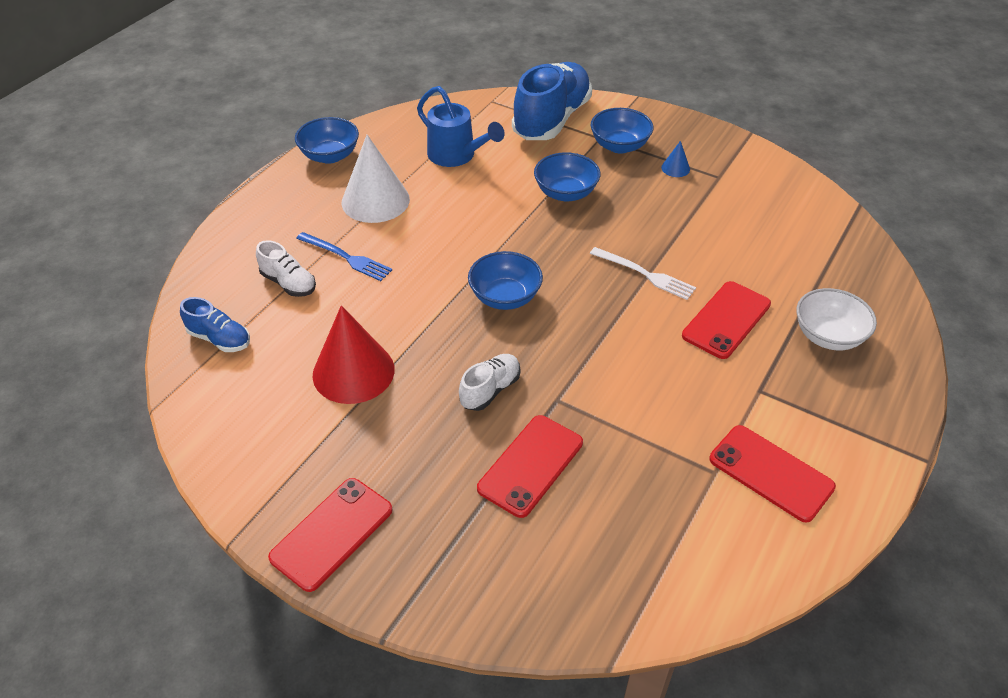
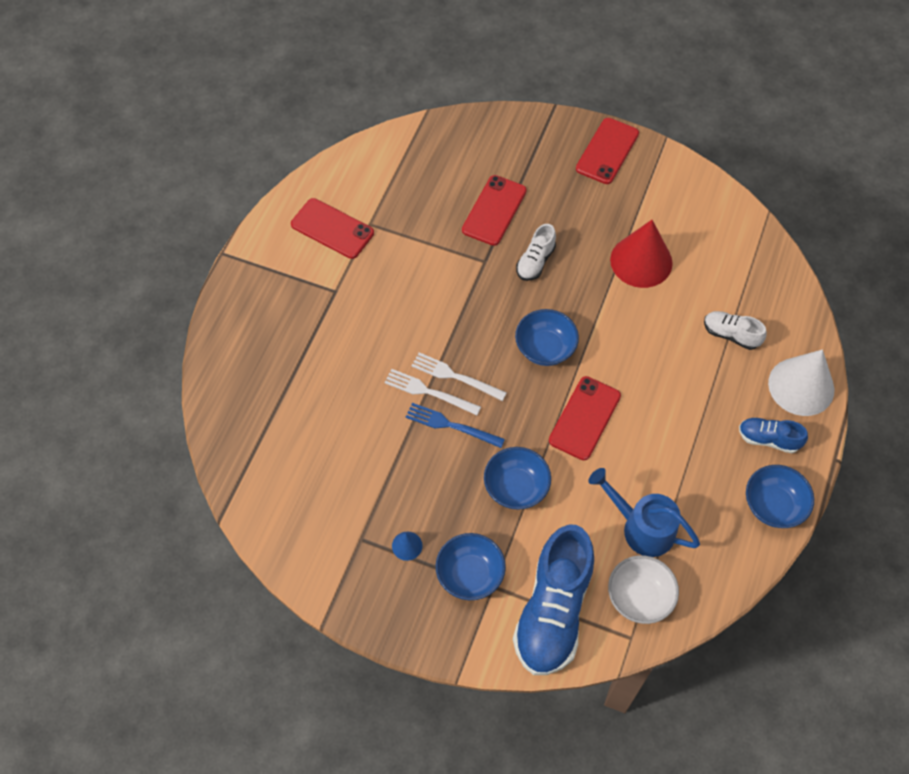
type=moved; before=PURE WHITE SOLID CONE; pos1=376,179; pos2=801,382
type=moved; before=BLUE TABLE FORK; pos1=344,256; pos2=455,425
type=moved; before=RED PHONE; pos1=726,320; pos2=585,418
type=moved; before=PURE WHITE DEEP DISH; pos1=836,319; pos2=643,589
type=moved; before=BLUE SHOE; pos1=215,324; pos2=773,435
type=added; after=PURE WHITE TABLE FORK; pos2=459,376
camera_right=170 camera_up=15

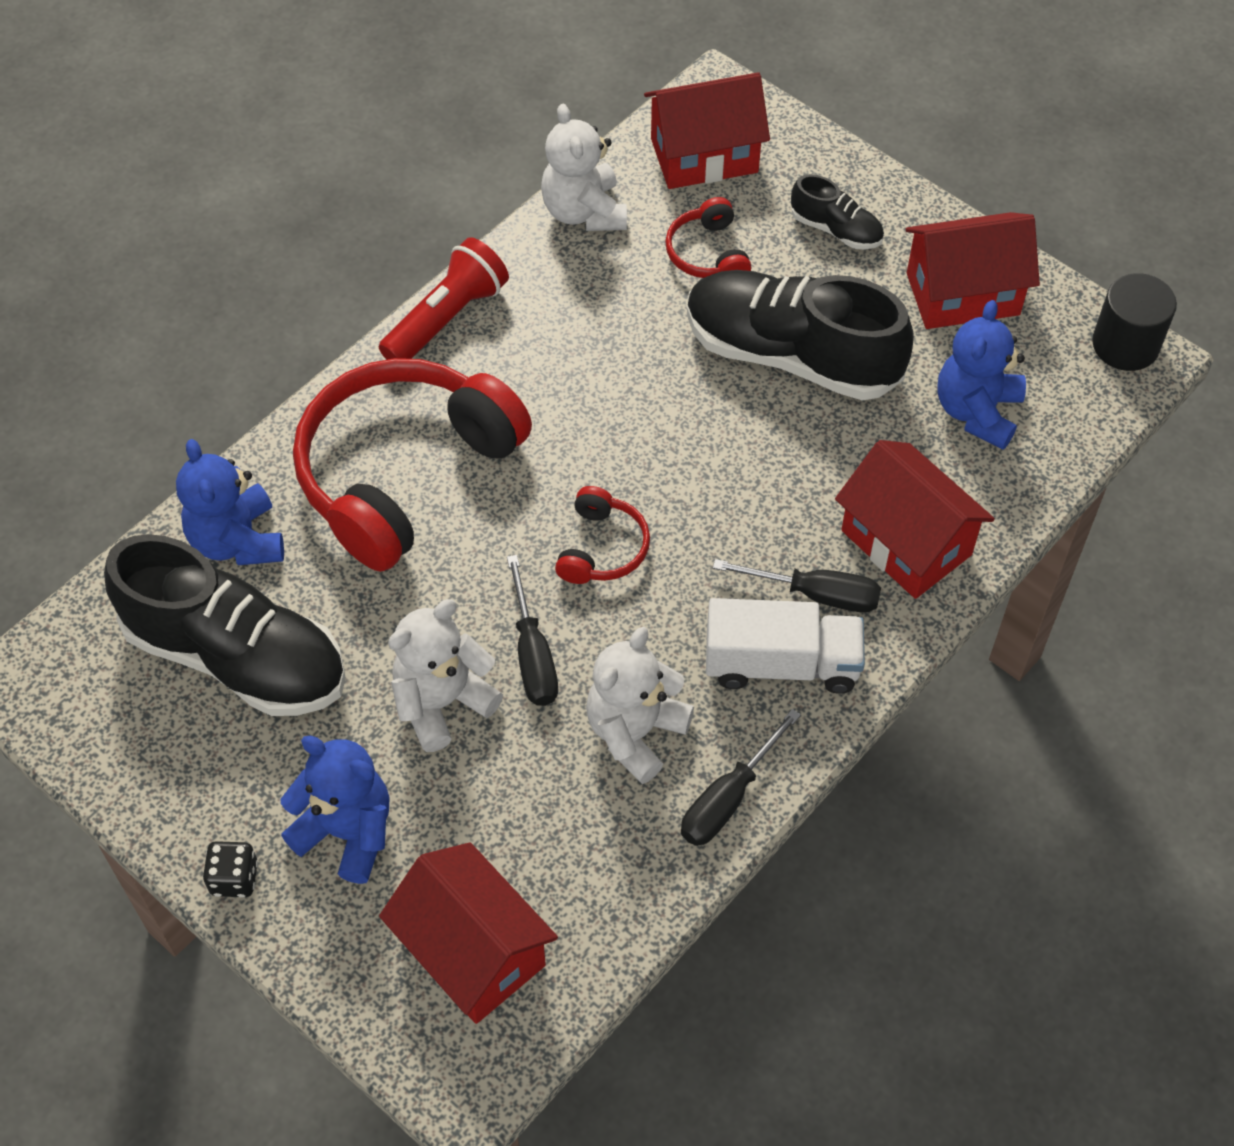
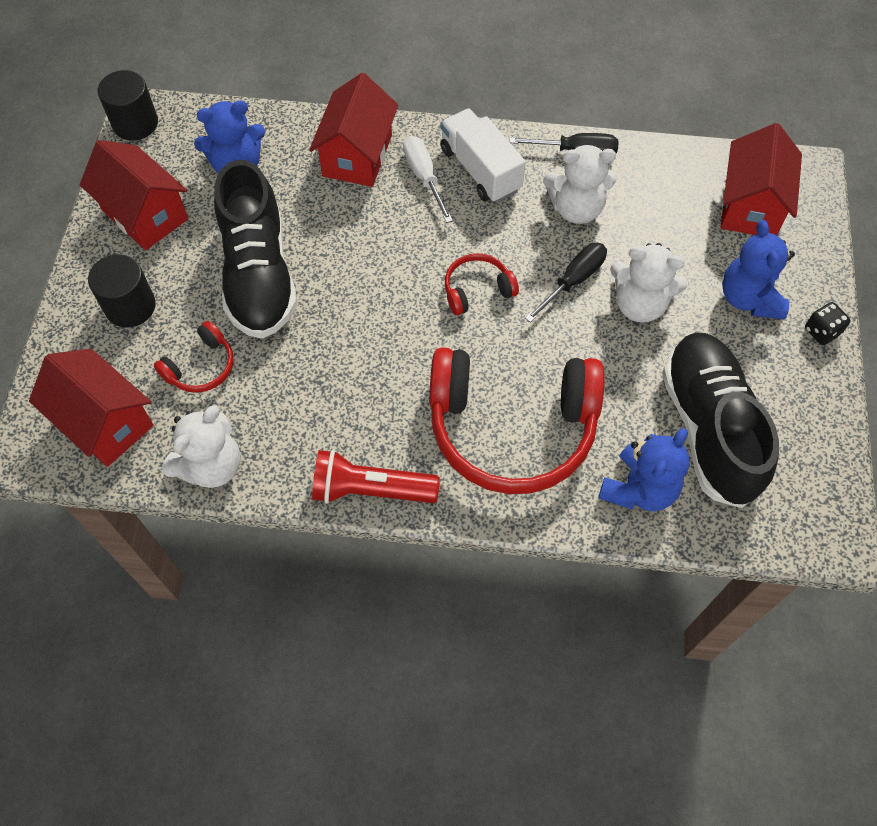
type=replaced; before=JET-BLACK SHOE; after=JET-BLACK CYLINDER; pos1=837,212; pos2=122,291
type=recoloured; before=JET-BLACK HAND SCREWDRIVER; after=PURE WHITE HAND SCREWDRIVER; pos1=797,585; pos2=428,179
camera_right=-125 camera_up=5

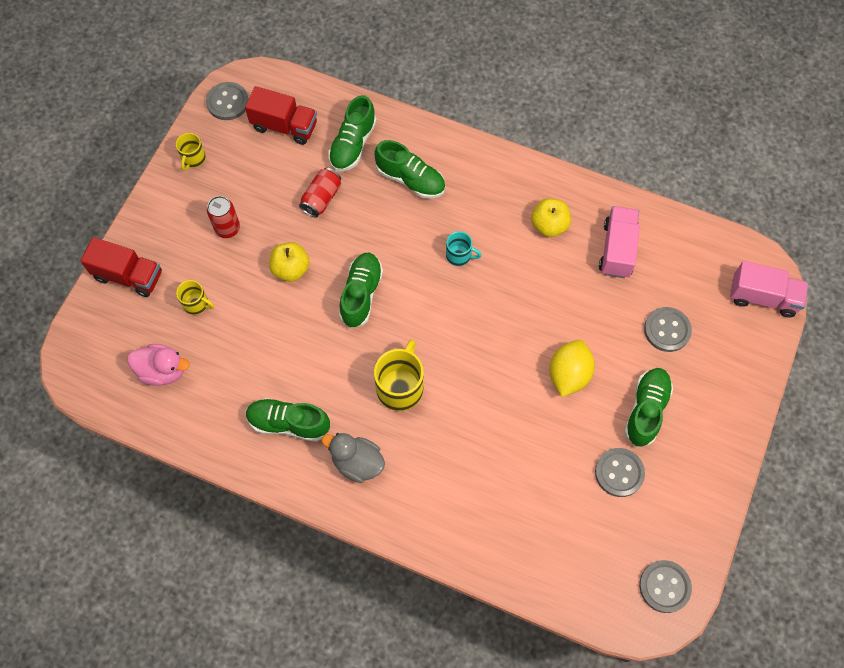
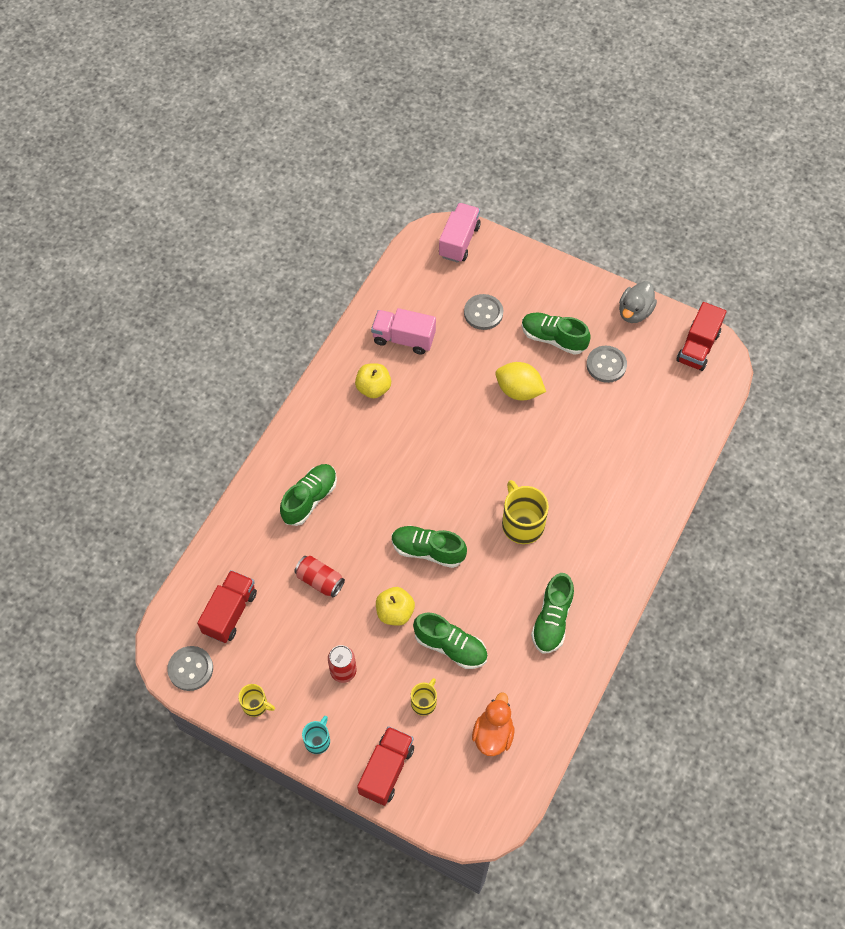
type=moved; before=LEAF-GREEN SHOE; pos1=352,133; pos2=450,640
type=moved; before=TURQUOISE MUG; pos1=464,248; pos2=316,735
type=turned; before=YELLOW MUG; pos1=399,375; pos2=525,512; turn=45
type=recoloured; before=PINK DUCK; after=BRIGHT ORANGE DUCK; pos1=159,365; pos2=493,724
type=moved; before=GREY DUCK; pos1=353,458; pos2=638,302
type=replaced; before=GREY BUTTON; after=RED LORRY; pos1=665,586; pos2=701,336
camera_right=-85 camera_up=-5

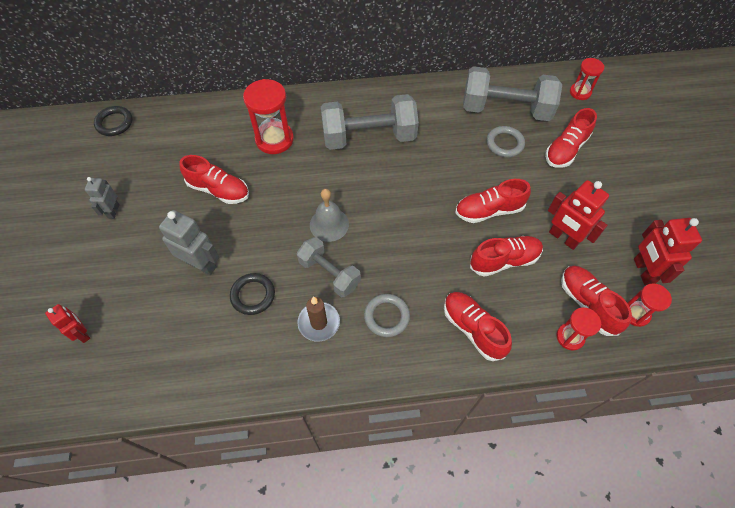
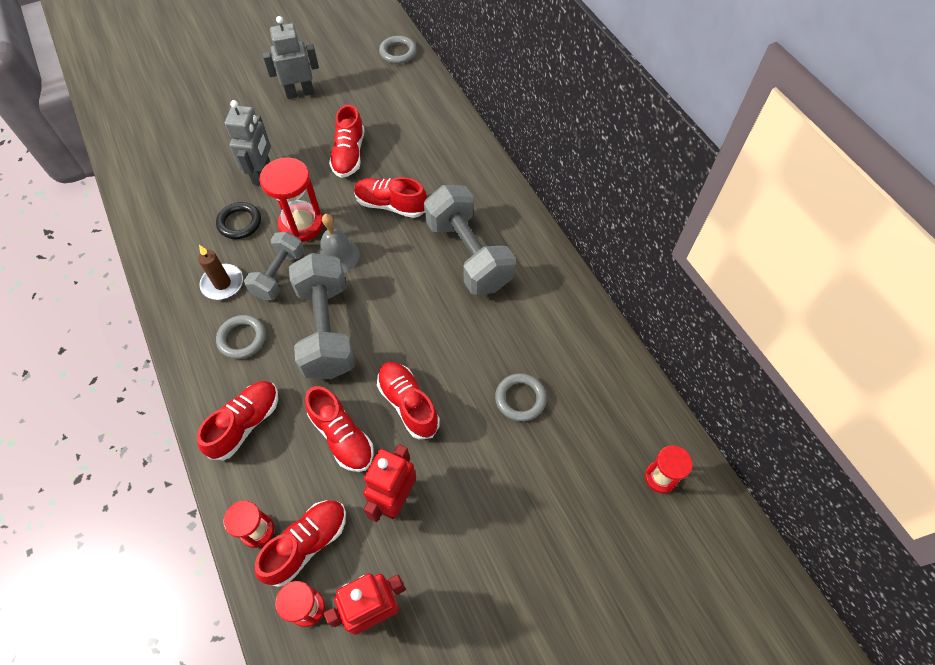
type=moved; before=GREY FREE WEIGHT; pos1=512,93; pos2=322,316
type=moved; before=RED HOURGLASS; pos1=268,116; pos2=291,199
type=recoloured; before=JET-BLACK HOOP; after=GREY HOOP; pos1=113,121; pos2=398,50
type=moved; before=RED SHOE; pos1=571,138; pos2=390,197
type=resized; before=GREY ROBOT FIGURE; pos1=102,198; pos2=291,57; scale=1.62
type=removed; before=RED ROBOT FIGURE; pos1=67,323
camera_right=70 camera_up=0

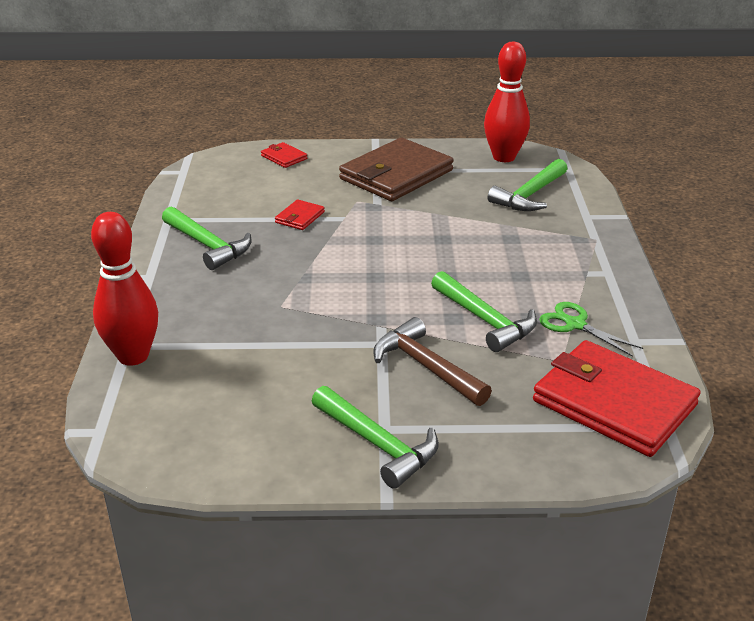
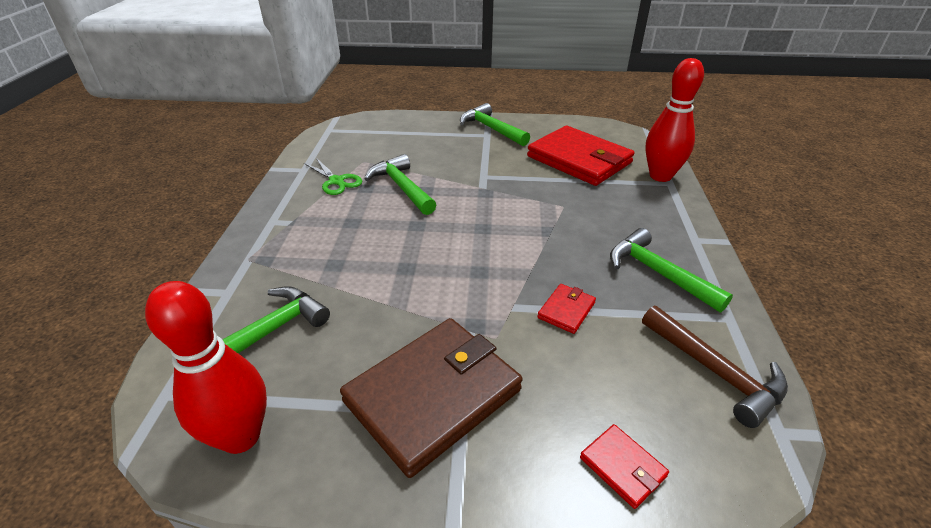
type=moved; before=RUSSET CLAW HAMMER; pos1=432,361; pos2=715,367
type=moved; before=RED BILLFOLD; pos1=617,398; pos2=580,156
camera_right=-175 camera_up=5

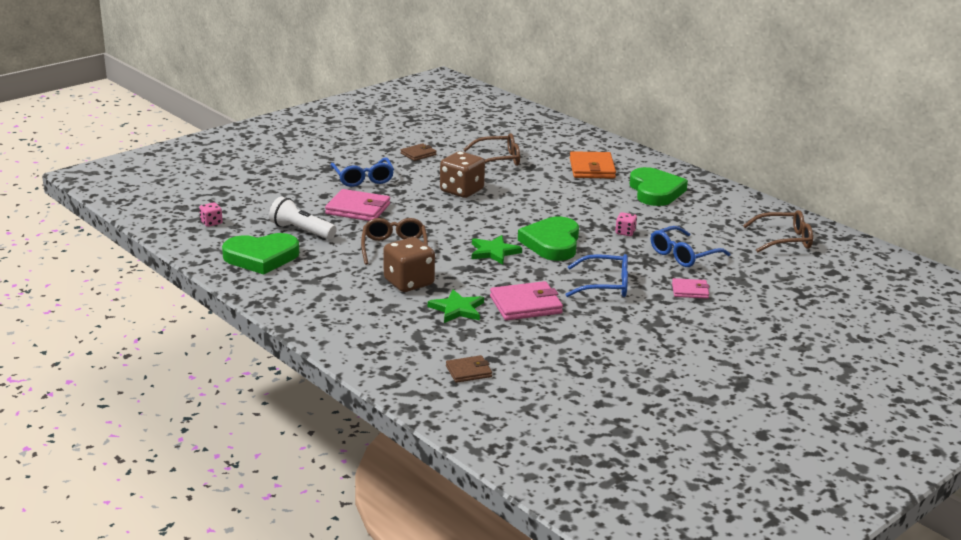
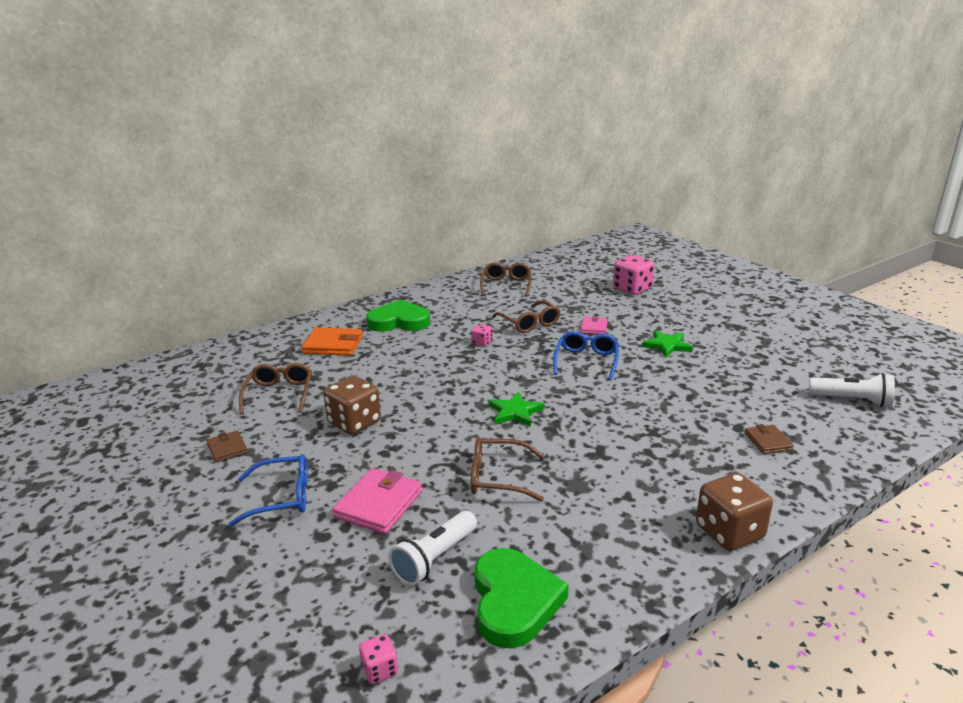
type=removed; before=LEAF-GREEN HEART SHAPE; pos1=548,239
type=recoloured; before=BLUE GLASSES; after=RUSSET GLASSES; pos1=690,246; pos2=526,316
type=moved; before=RUSSET GAME DIE; pos1=409,264; pos2=734,512
type=removed; before=PINK BILLFOLD; pos1=526,301
type=moved; before=LEAF-GREEN STAR; pos1=456,306; pos2=667,343
type=added; after=PINK GAME DIE; pos2=633,275
type=added; after=PURE WHITE POCKET TORCH; pos2=852,390
camera_right=-80 camera_up=0

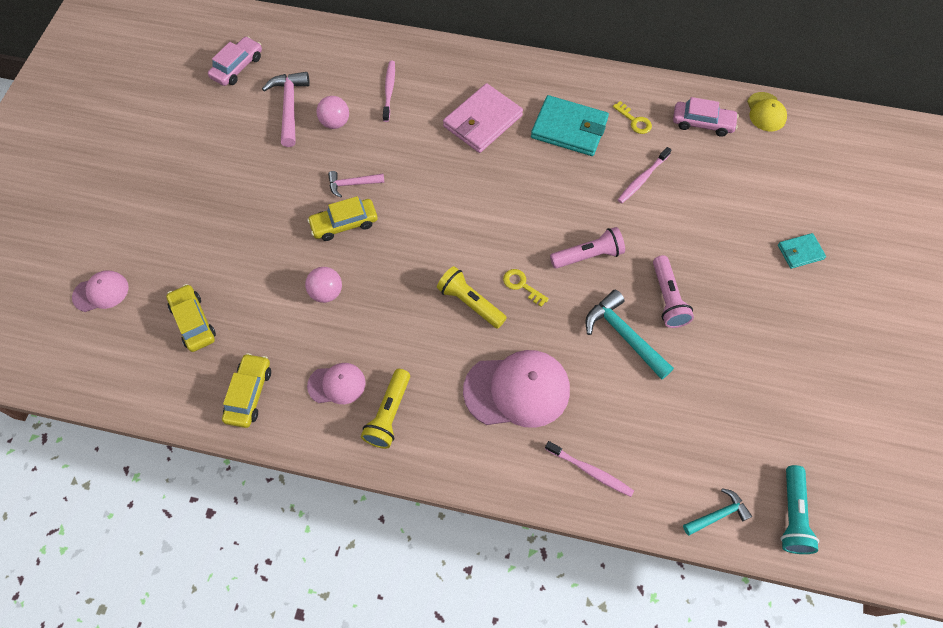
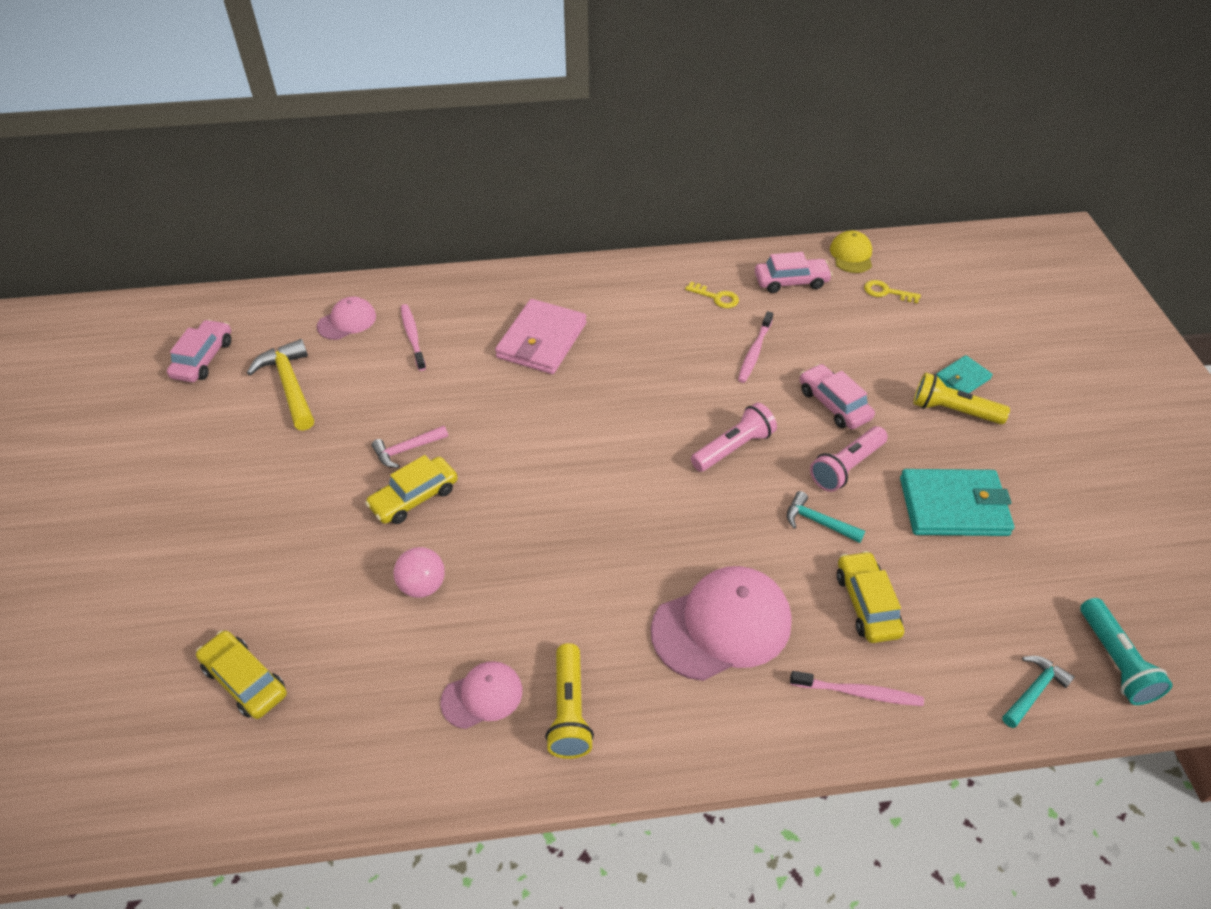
type=recoloured; before=PINK CLAW HAMMER; after=YELLOW CLAW HAMMER; pos1=286,109; pos2=280,385
type=turned; before=YELLOW PEAKED CAP; pos1=767,111; pos2=851,252; turn=-150
type=moved; before=TURQUOISE BILLFOLD; pos1=570,125; pos2=957,502
type=removed; before=PINK PLAY BALL; pos1=332,112
type=turned; before=PINK POCKET TORCH; pos1=673,291; pos2=849,459; turn=75
type=moved; before=YELLOW POCKET TORCH; pos1=472,297; pos2=961,398
type=moved; before=YELLOW LATCHKEY; pos1=526,288; pos2=892,291
type=moved; before=PINK PEAKED CAP; pos1=100,291; pos2=346,318
type=resized; before=TURQUOISE CLAW HAMMER; pos1=629,335; pos2=826,517; scale=0.61
type=moved; before=YELLOW AUTOMOBILE; pos1=246,390; pos2=870,597
type=added; after=PINK AUTOMOBILE; pos2=837,396
camera_right=-20 camera_up=-15

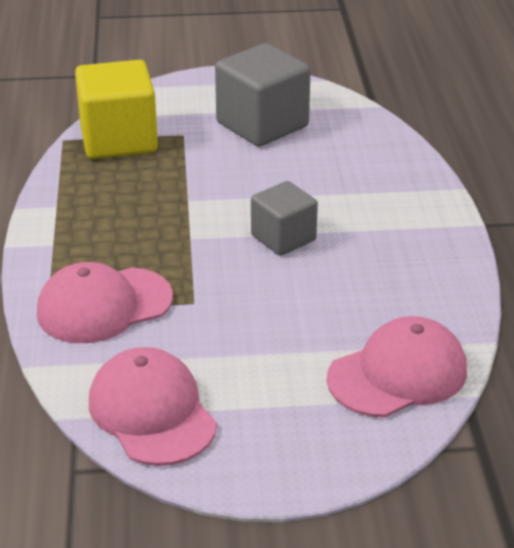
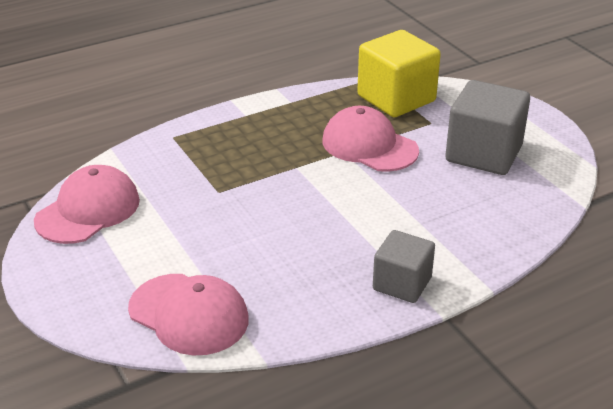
type=moved; before=GREY SOLID CUBE; pos1=284,218; pos2=404,266
type=moved; before=PINK PEAKED CAP; pos1=105,302; pos2=370,139
camera_right=65 camera_up=0

